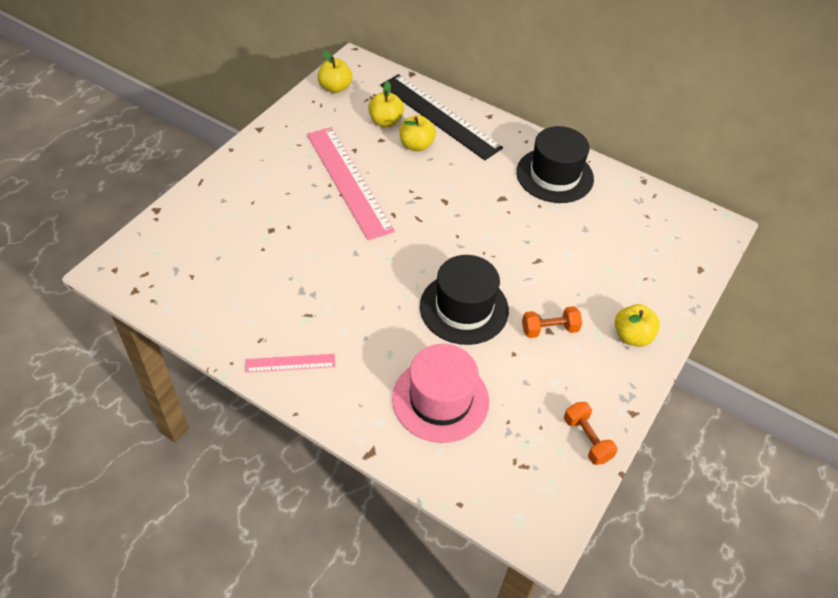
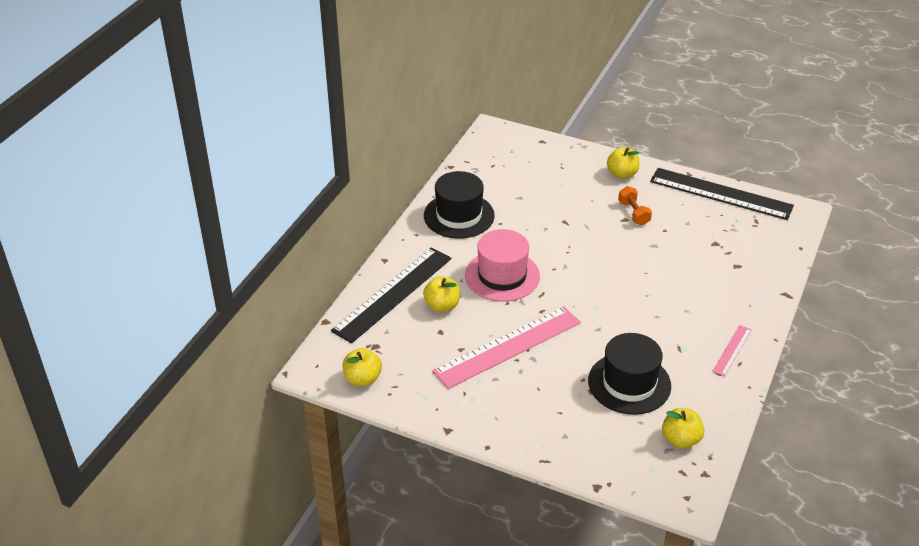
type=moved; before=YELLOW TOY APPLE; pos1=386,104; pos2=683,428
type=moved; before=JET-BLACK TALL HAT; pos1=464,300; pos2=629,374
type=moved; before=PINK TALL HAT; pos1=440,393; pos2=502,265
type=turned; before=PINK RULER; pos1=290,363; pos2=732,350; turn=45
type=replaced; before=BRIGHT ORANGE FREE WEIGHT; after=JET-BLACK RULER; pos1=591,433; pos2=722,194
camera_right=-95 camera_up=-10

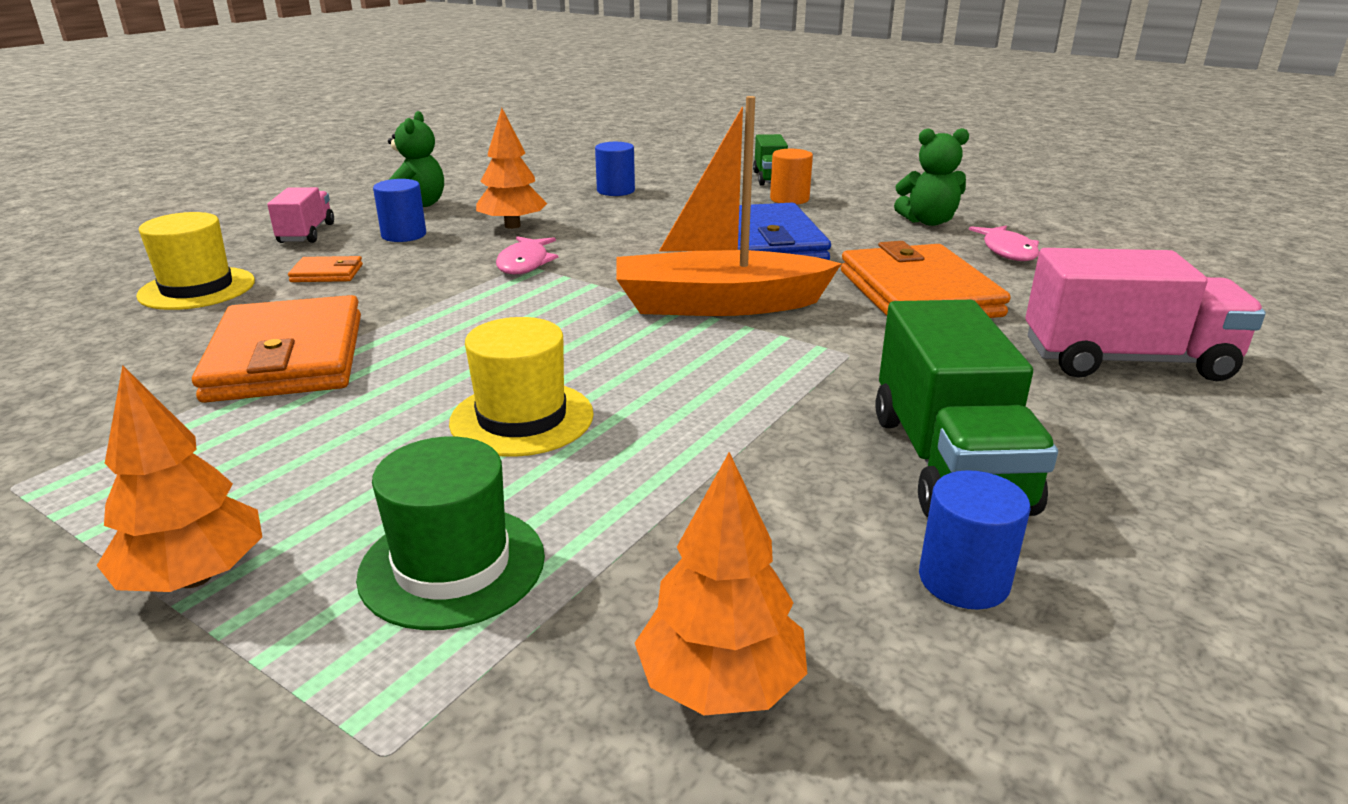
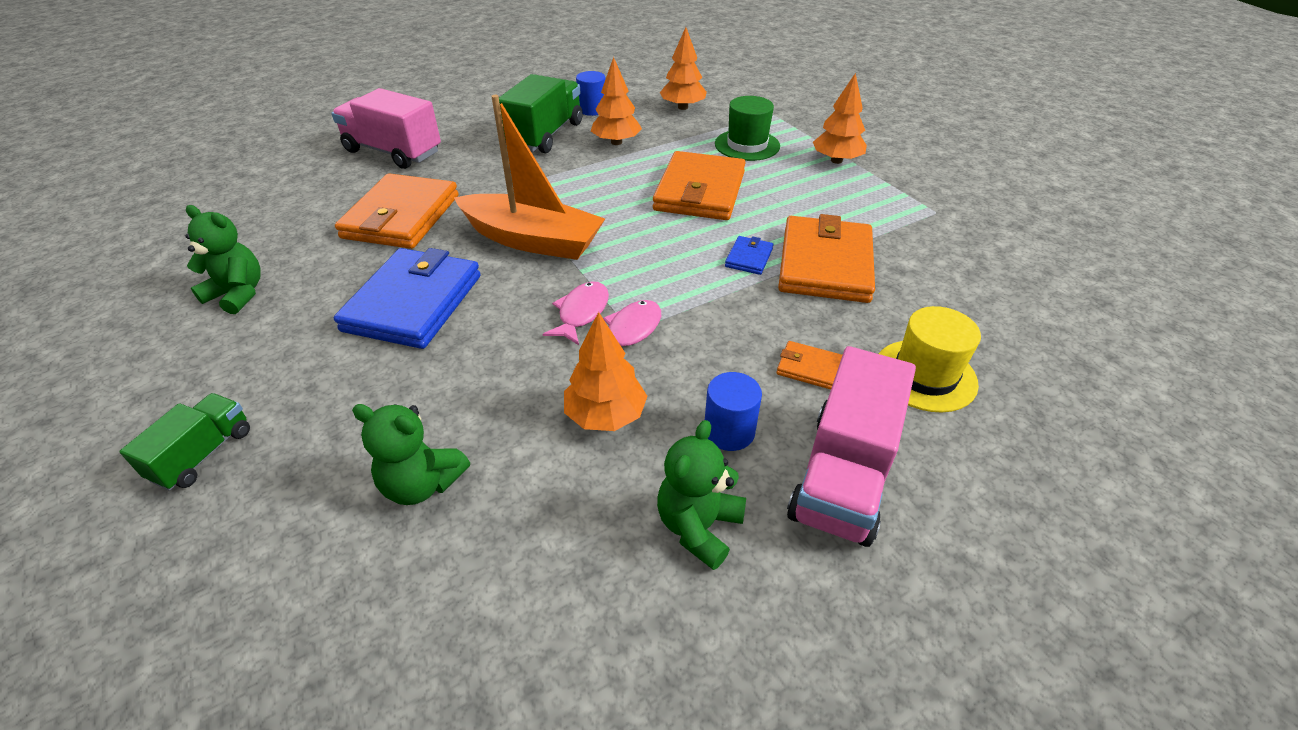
type=replaced; before=BLUE CYLINDER; after=LEAF-GREEN STUFFED BEAR; pos1=615,169; pos2=411,454
type=removed; before=BRIGHT ORANGE CYLINDER; pos1=791,177
type=resized; before=PINK LORRY; pos1=300,215; pos2=851,446; scale=1.75
type=moved; before=PINK FISH FIGURE; pos1=1004,243; pos2=576,313
type=replaced; before=YELLOW TALL HAT; after=BRIGHT ORANGE BILLFOLD; pos1=521,387; pos2=699,185
type=added; after=BRIGHT ORANGE TOY TREE; pos2=616,101
type=added; after=BLUE BILLFOLD; pos2=749,255
camera_right=-155 camera_up=15

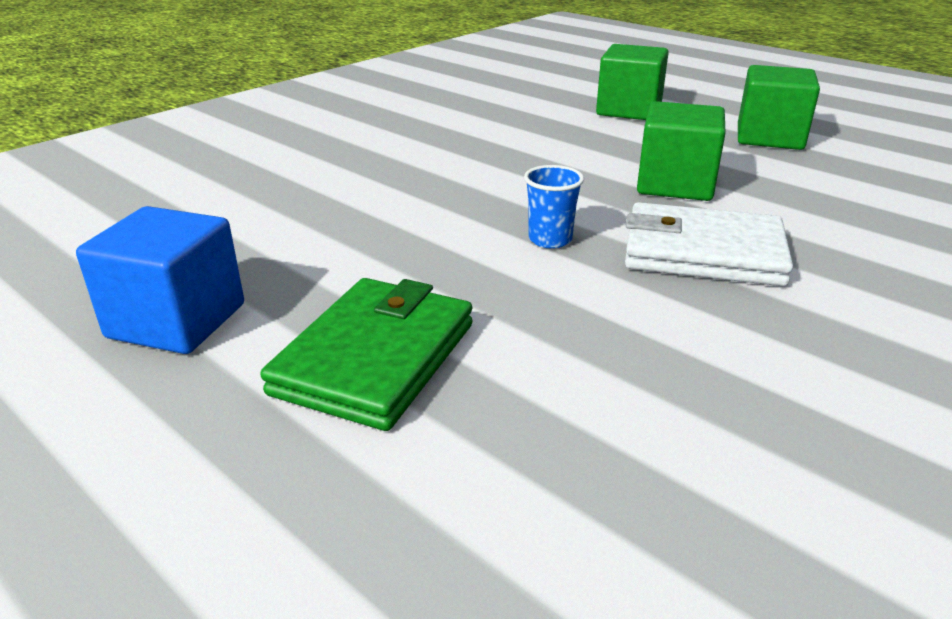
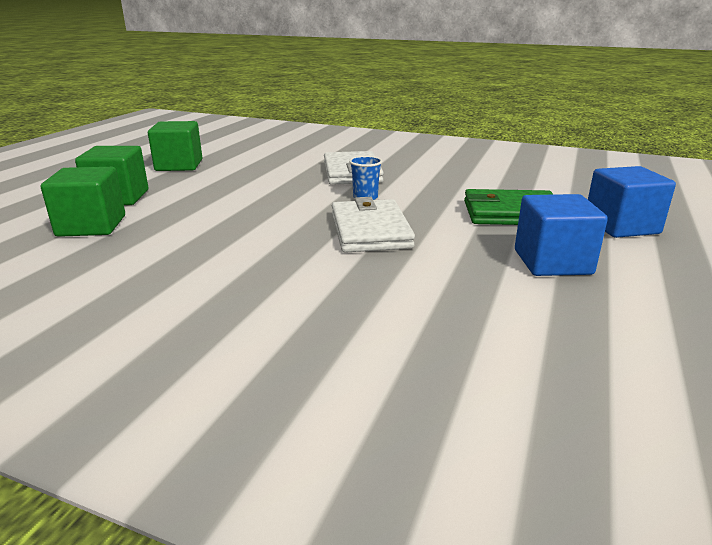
type=moved; before=LEAF-GREEN SOLID CUBE; pos1=681,151; pos2=83,202
type=added; after=BLUE SOLID CUBE; pos2=632,202
type=added; after=PURE WHITE BILLFOLD; pos2=373,225
camera_right=-110 camera_up=-5

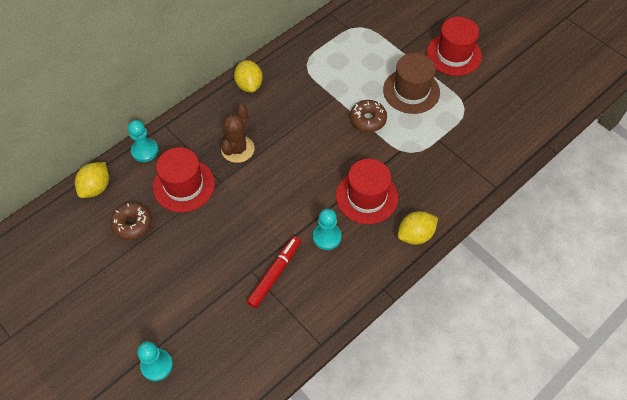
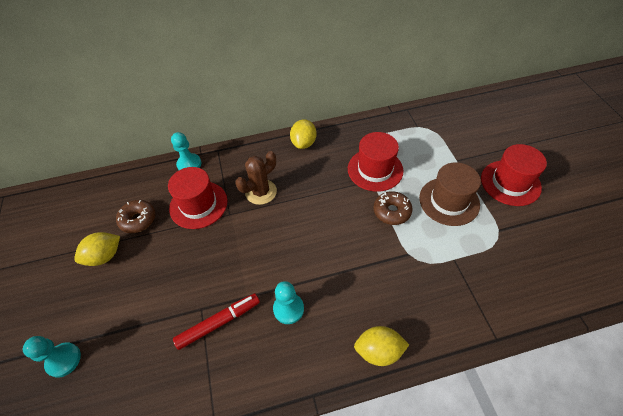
type=moved; before=RED TALL HAT; pos1=367,191; pos2=376,162
type=moved; before=YELLOW LEMON; pos1=92,180; pos2=97,249
camera_right=30 camera_up=-5

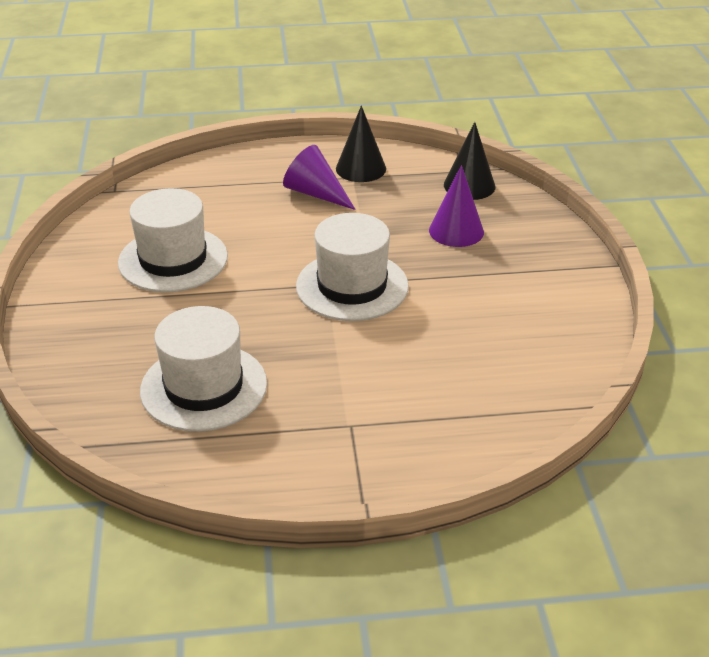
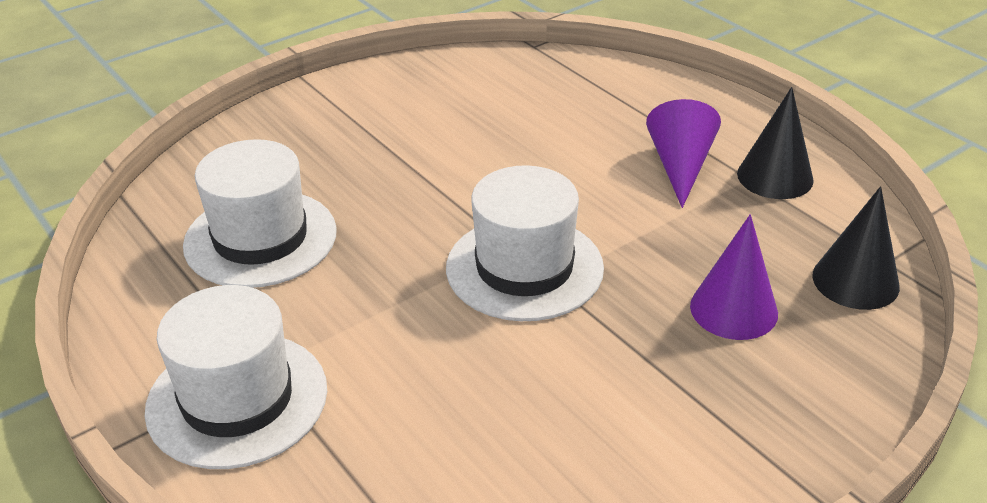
type=moved; before=PURE WHITE TALL HAT; pos1=173,240; pos2=236,377
camera_right=60 camera_up=0

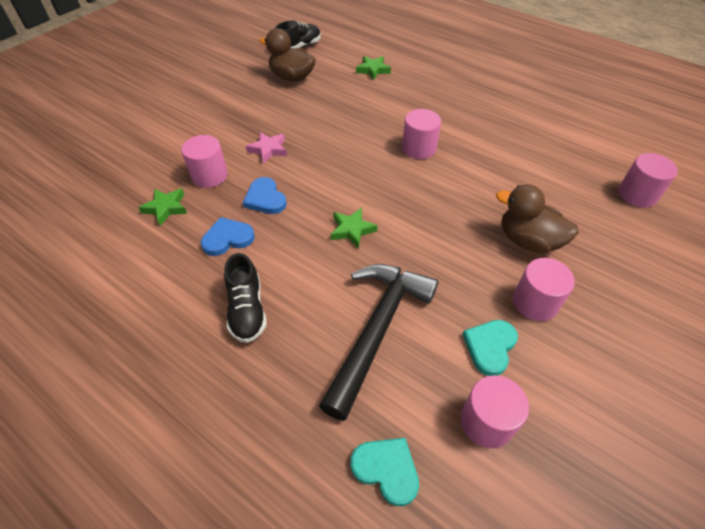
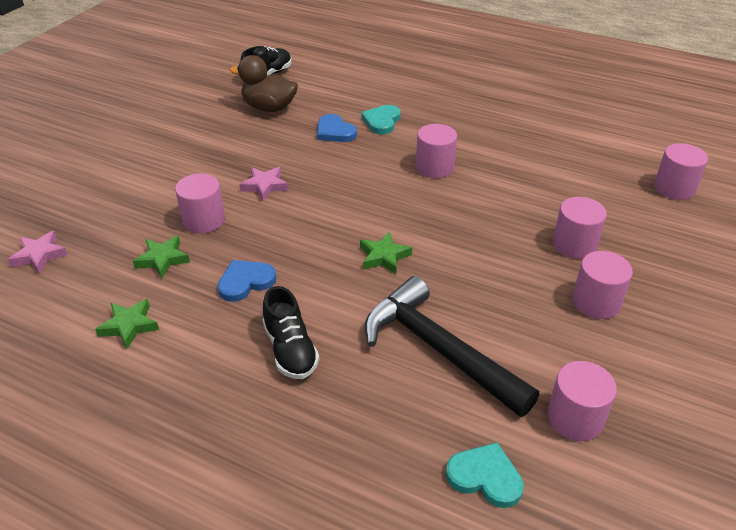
type=moved; before=LEAF-GREEN STAR; pos1=373,68; pos2=127,324
type=moved; before=BLUE HEART SHAPE; pos1=265,195; pos2=337,128
type=replaced; before=RUSSET DUCK; after=PINK CYLINDER; pos1=537,219; pos2=580,228
type=turned; before=JET-BLACK CLAW HAMMER; pos1=378,342; pos2=451,346; turn=-60
type=moved; before=TURQUOISE HEART SHAPE; pos1=490,348; pos2=381,119
type=added; after=PINK STAR; pos2=38,252
camera_right=-10 camera_up=-10

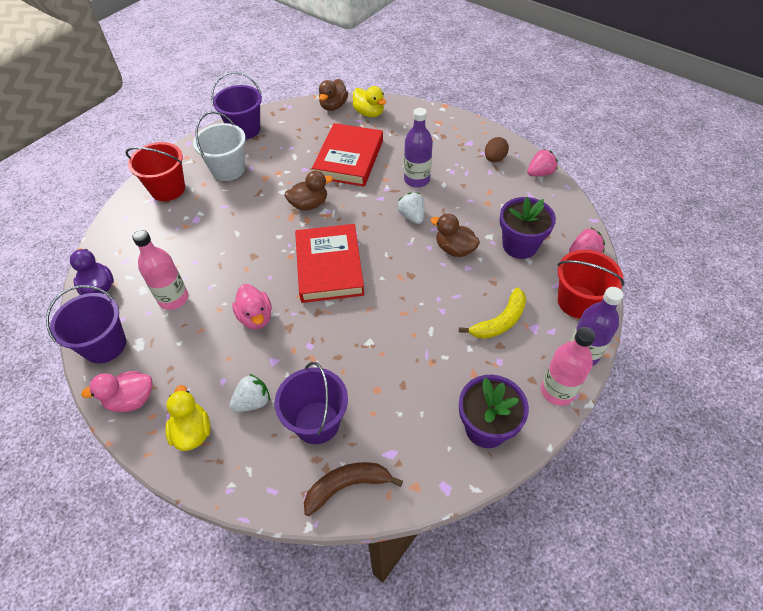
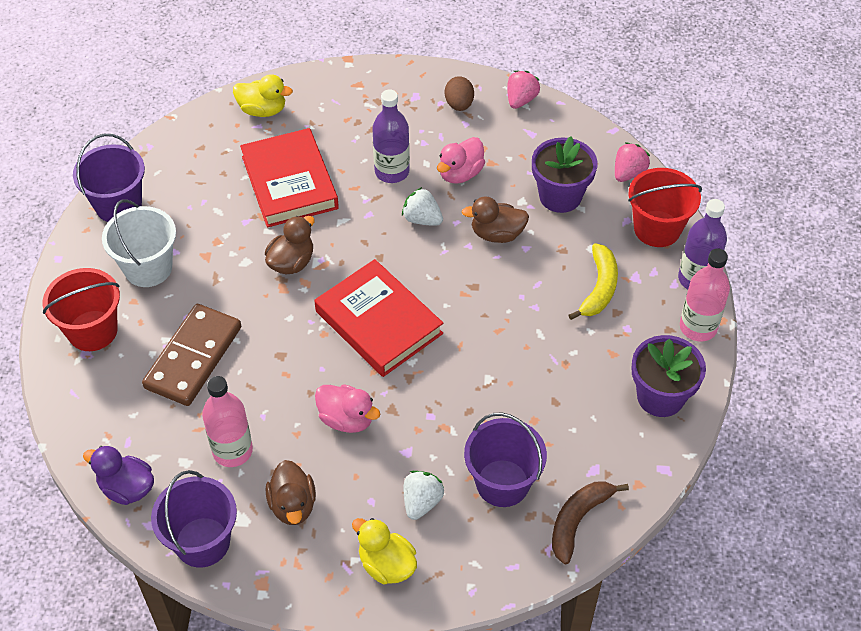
type=moved; before=RUSSET DUCK; pos1=333,95; pos2=290,492
type=moved; before=PINK DUCK; pos1=117,391; pos2=461,160
type=added; after=RUSSET DOMINO; pos2=191,355
camera_right=-35 camera_up=0

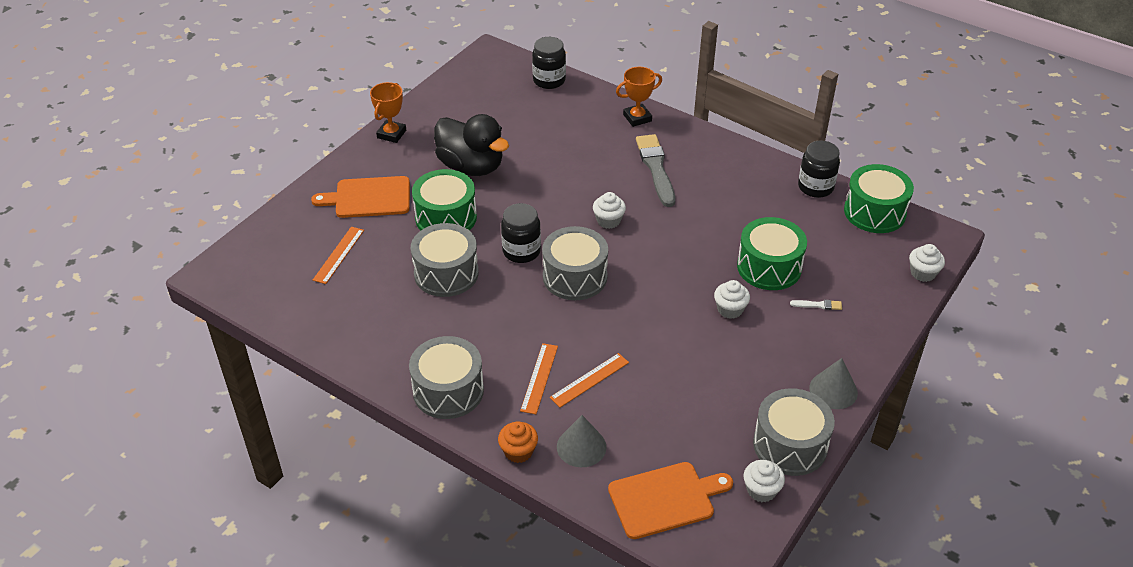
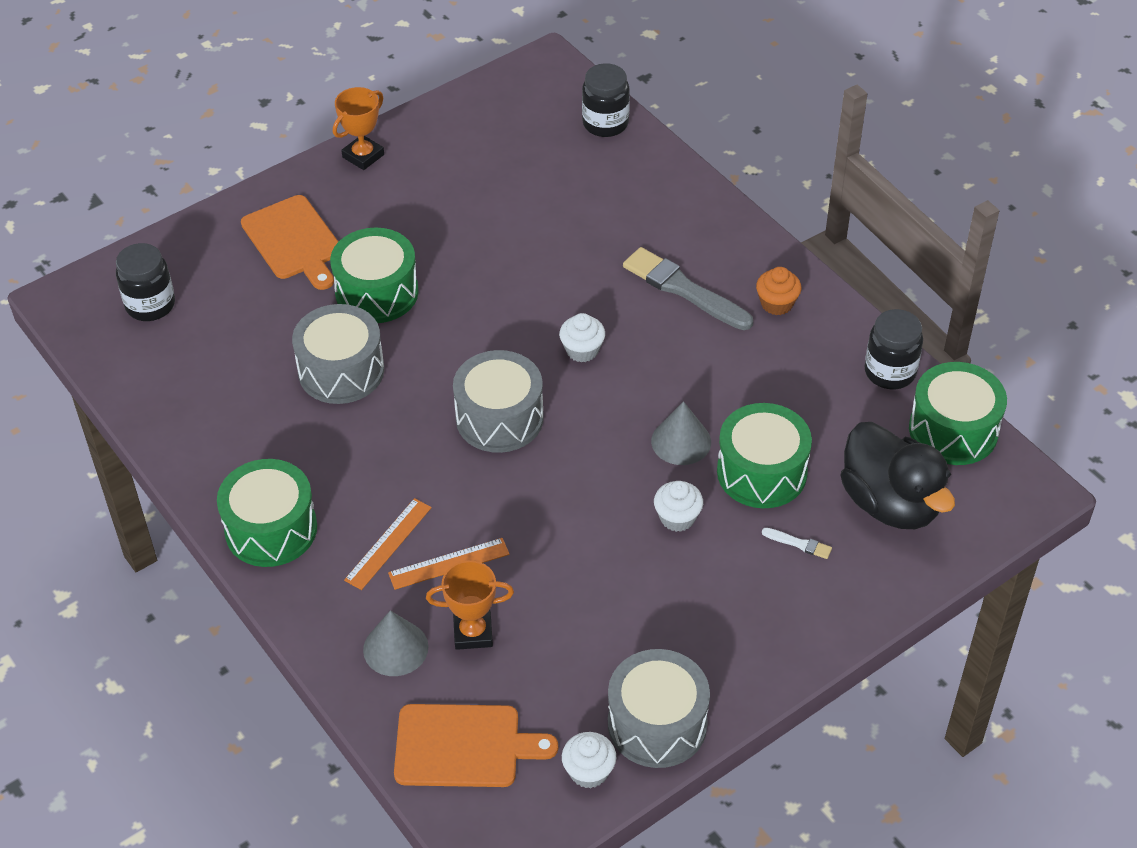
type=moved; before=BRIGHT ORANGE AWARD CUP; pos1=639,97; pos2=470,605
type=moved; before=JET-BLACK DUCK; pos1=471,145; pos2=897,475
type=turned; before=GREY BRUSH; pos1=655,170; pos2=688,288; turn=-60
type=turned; before=BRIGHT ORANGE CHOPPING BOARD; pos1=360,197; pos2=289,242; turn=-135
type=moved; before=JET-BLACK JAR; pos1=521,233; pos2=145,282
type=removed; before=BRIGHT ORANGE RULER; pos1=338,255
type=removed; before=PURE WHITE FAIRY CAKE; pos1=927,263
type=recoloured; before=GREY TOY DRUM; after=LEAF-GREEN TOY DRUM; pos1=446,377; pos2=267,513
type=moved; before=GREY SOLID CONE; pos1=833,383; pos2=681,433
type=moved; before=BRIGHT ORANGE FAIRY CAKE; pos1=518,442; pos2=778,291
camera_right=20 camera_up=5

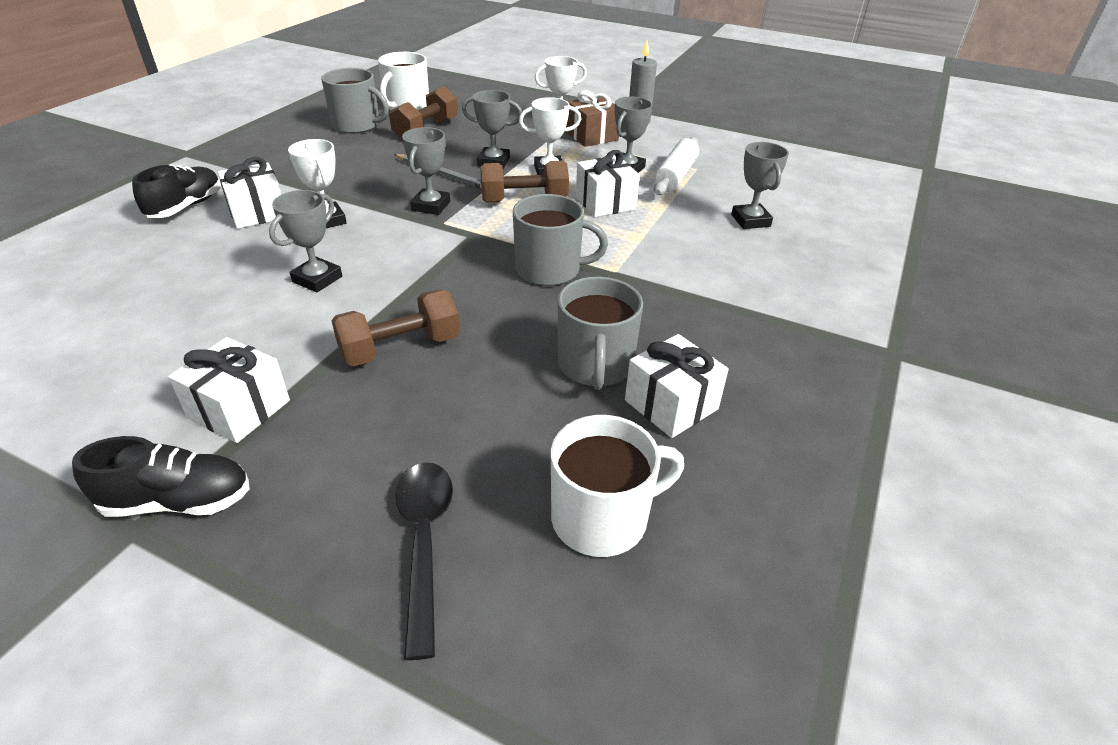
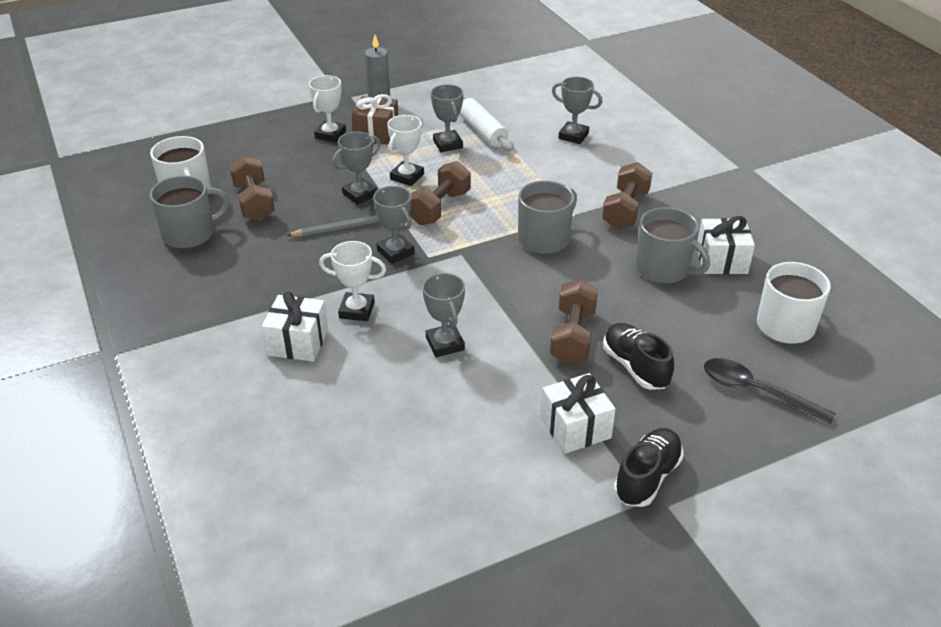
type=removed; before=PURE WHITE WRAPPED GIFT; pos1=608,183
type=moved; before=JET-BLACK SHOE; pos1=176,191; pos2=638,356
type=added; after=RUSSET FREE WEIGHT; pos2=627,195
camera_right=-50 camera_up=0

